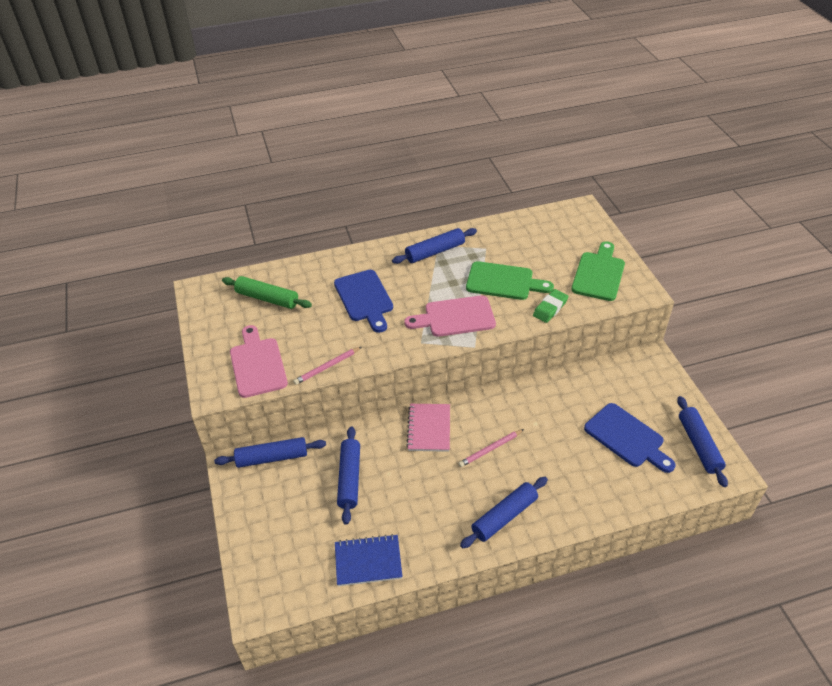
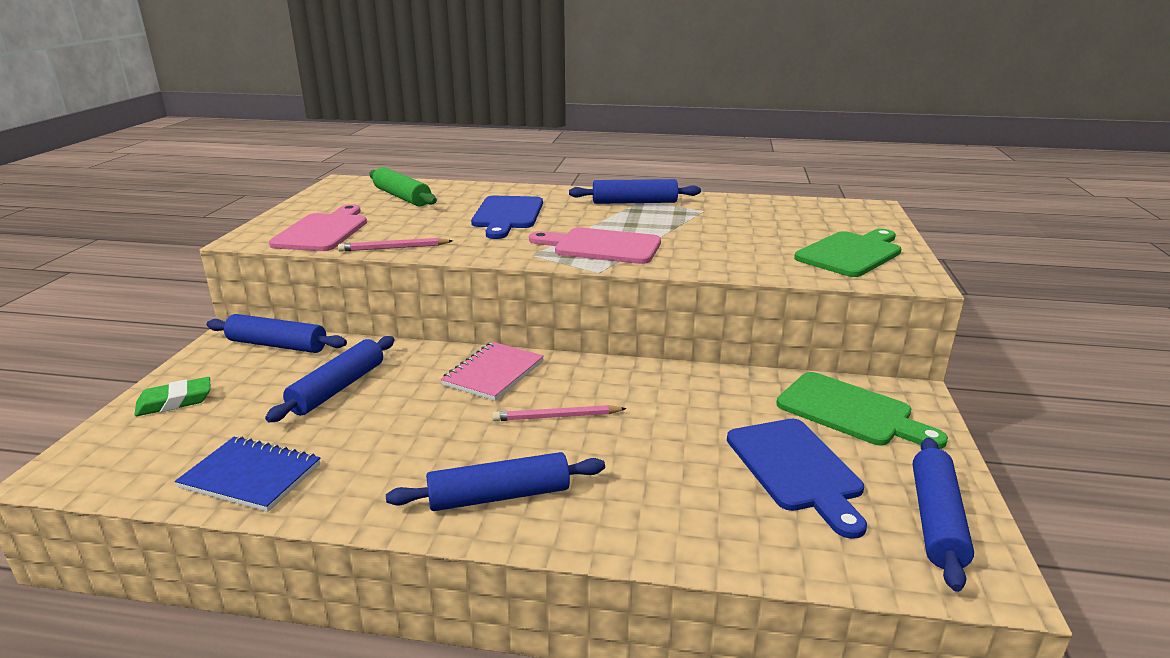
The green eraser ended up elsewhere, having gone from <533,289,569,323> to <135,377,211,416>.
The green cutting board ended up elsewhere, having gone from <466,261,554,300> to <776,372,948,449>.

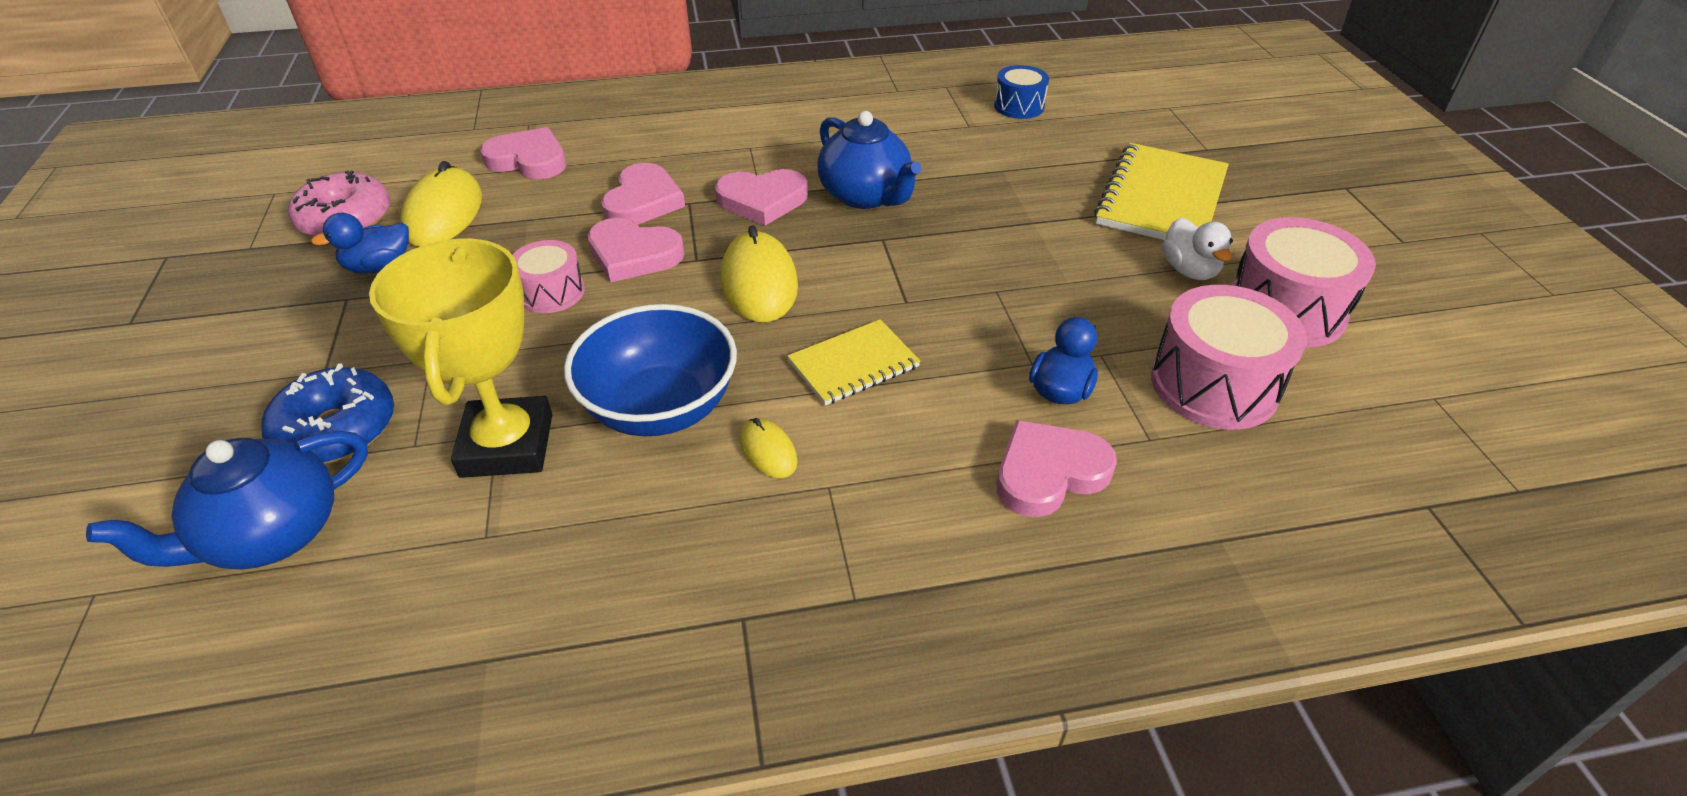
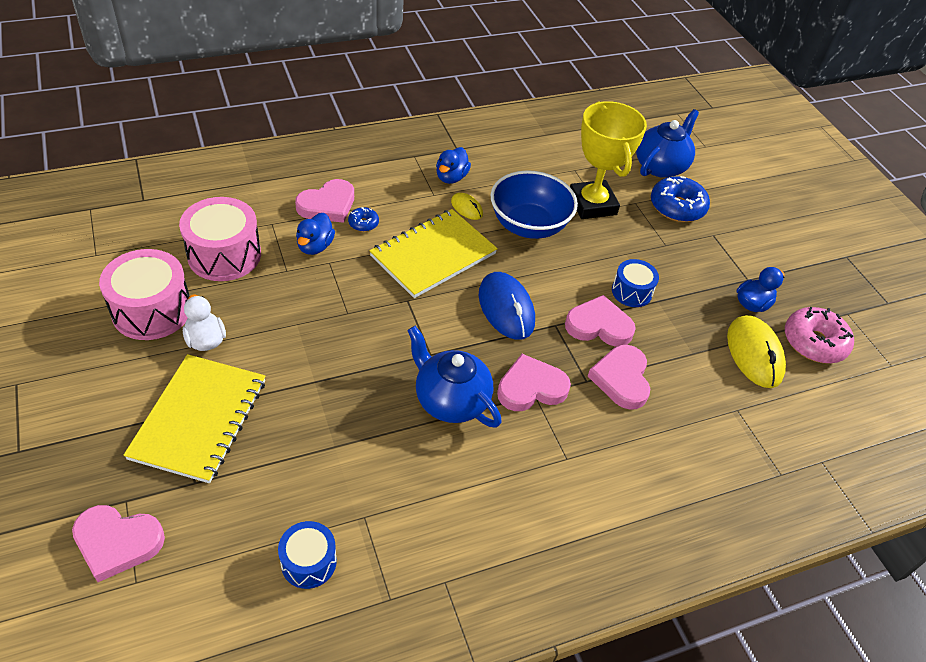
The pink heart ended up elsewhere, having gone from <480,127,566,179> to <72,505,165,582>.
The second view gained the blue donut at <348,207,379,232>.
The size of the yellow notebook at <787,319,921,405> changed by a factor of 1.67.
The second view gained the blue duck at <436,147,471,184>.
What was the yellow mouse at <721,225,798,322> turned into the blue mouse at <479,272,535,340>.
What was the pink drum at <513,240,585,313> turned into the blue drum at <612,259,659,307>.

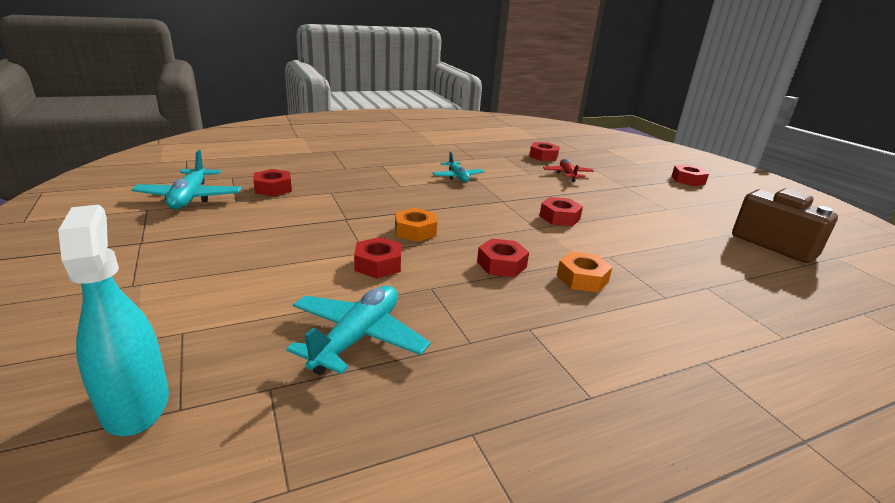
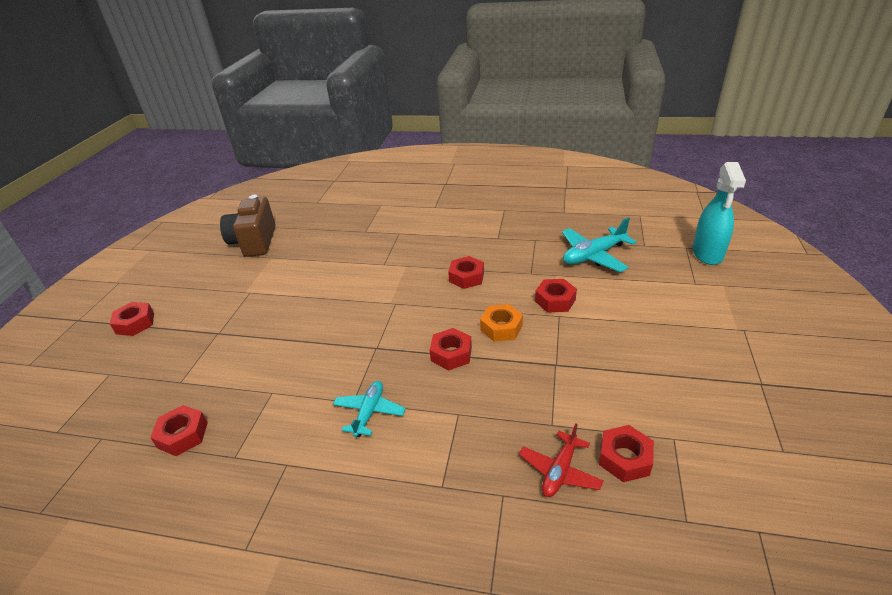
The red nut ended up elsewhere, having gone from <539,197,583,226> to <430,328,472,370>.
The red plane ended up elsewhere, having gone from <543,159,594,182> to <519,424,603,497>.
The second view lost the turquoise plane at <131,150,241,209>.
The second view lost the orange nut at <557,251,612,293>.

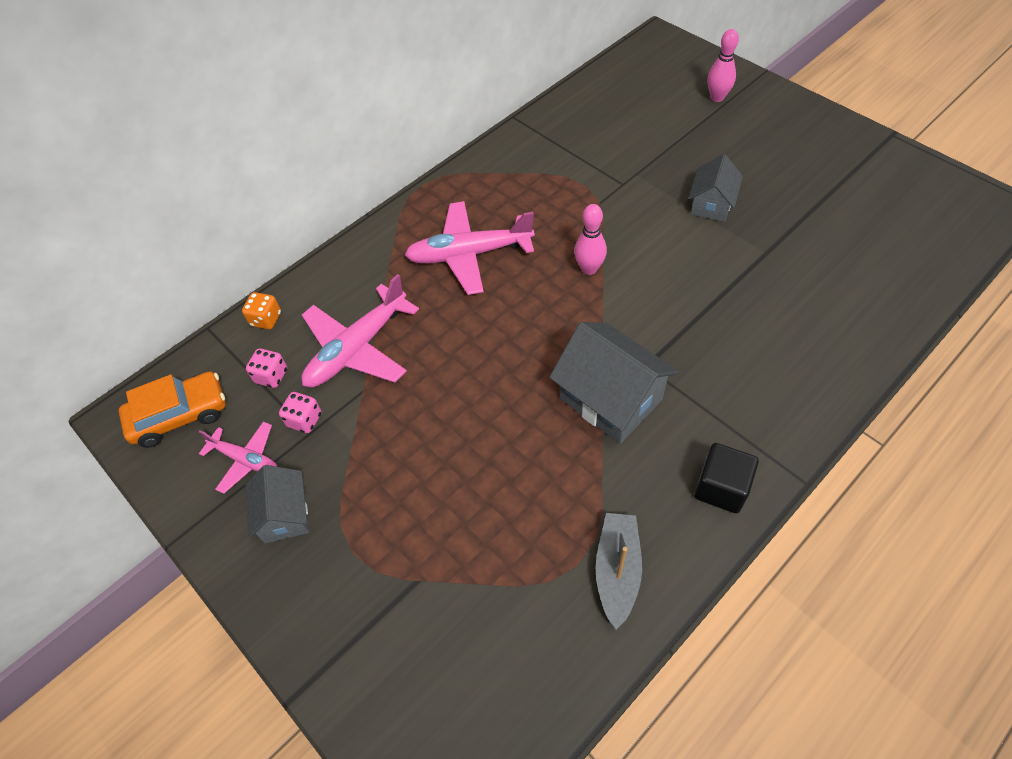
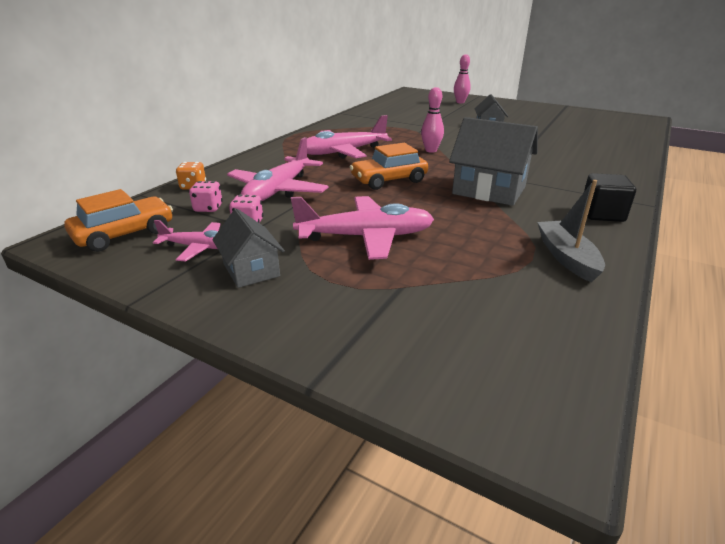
The second view gained the pink plane at <291,196,434,260>.
The second view gained the orange car at <350,143,428,190>.

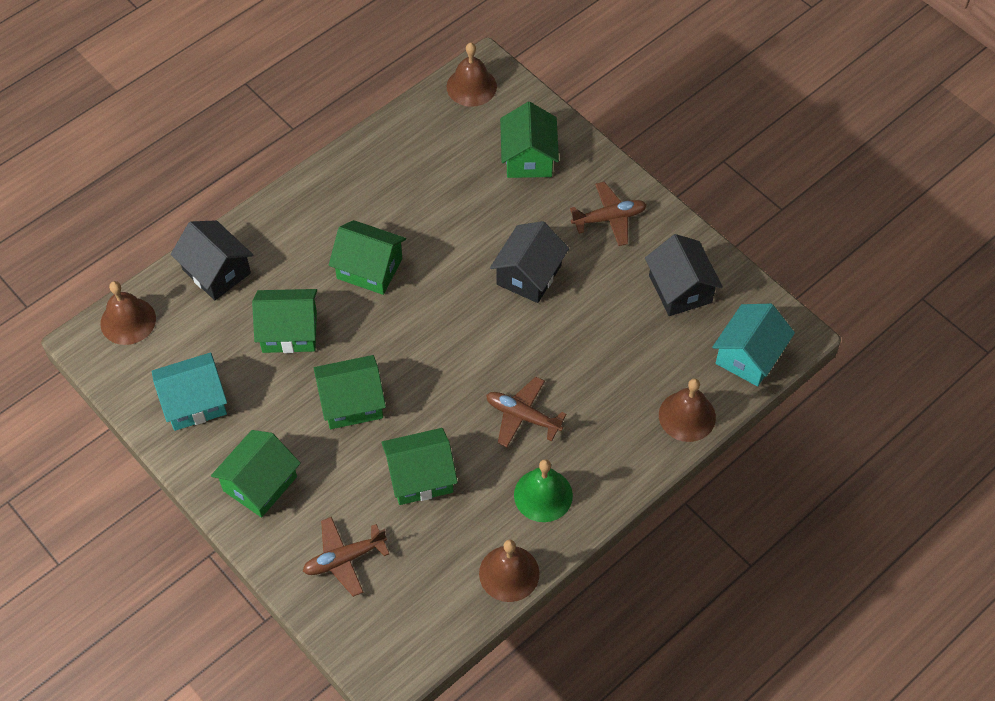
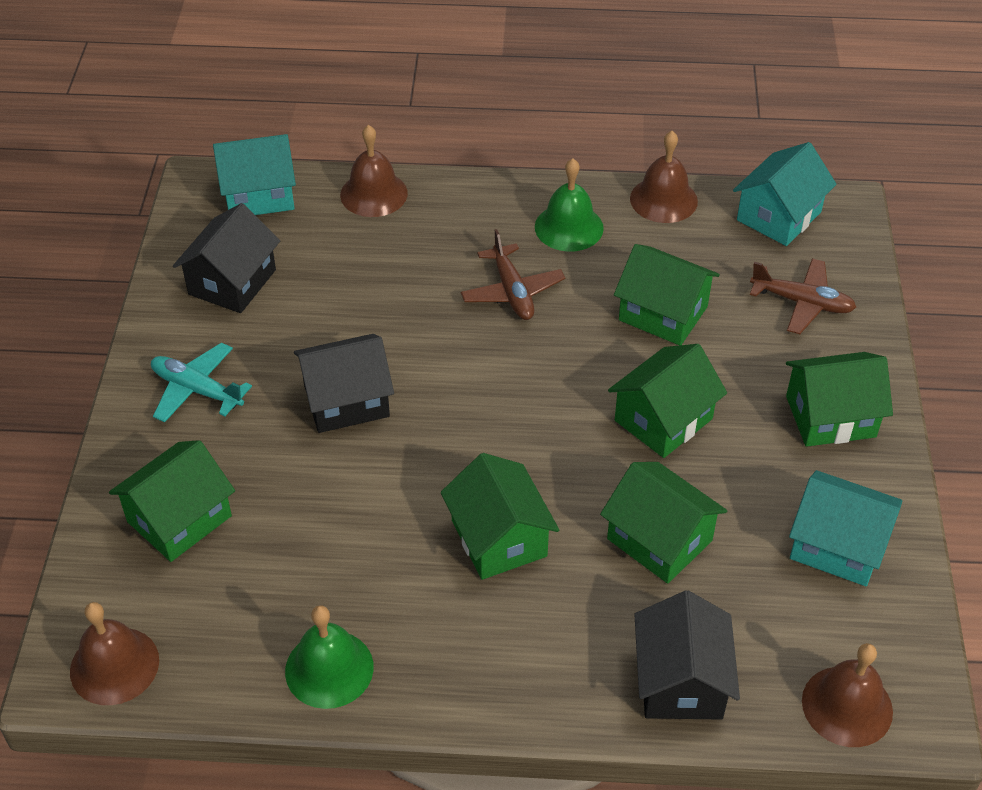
What was the brown plane at <570,182,647,246> turned into the turquoise plane at <151,342,252,423>.
The second view gained the green bell at <285,605,374,709>.
The green house at <314,355,386,429> ended up facing another way, 75 degrees counterclockwise from before.
The second view gained the turquoise house at <733,142,837,246>.

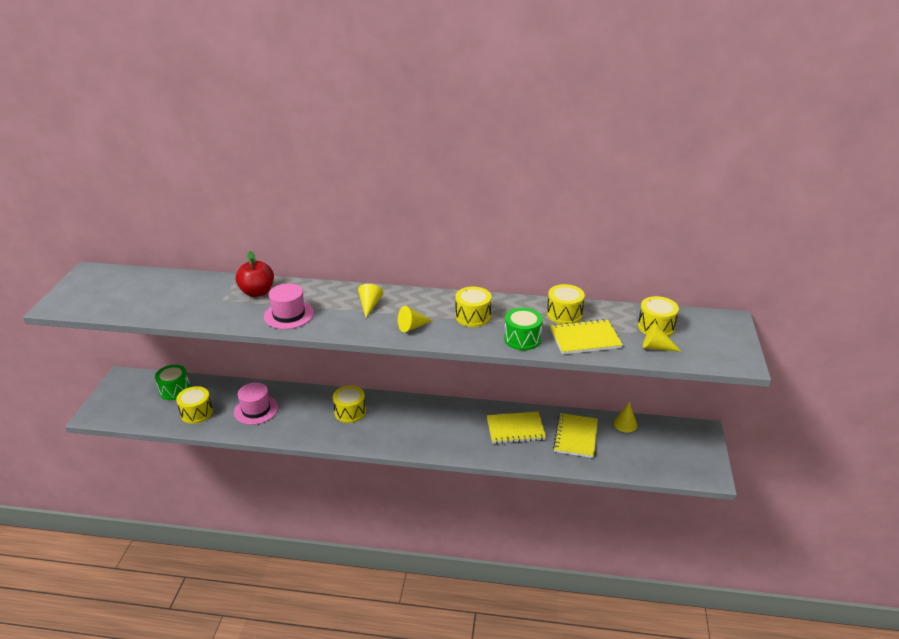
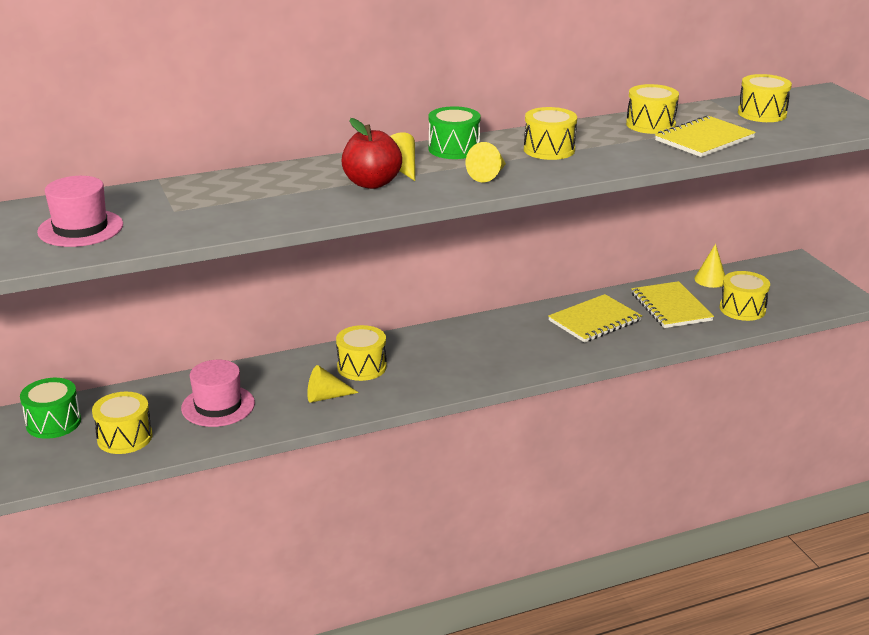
The pink hat ended up elsewhere, having gone from <264,283,314,329> to <37,176,123,247>.
The yellow cone ended up elsewhere, having gone from <643,324,682,352> to <307,365,359,403>.
The red apple ended up elsewhere, having gone from <236,251,274,297> to <342,118,402,189>.
The green drum ended up elsewhere, having gone from <504,308,543,350> to <429,106,481,159>.
The second view gained the yellow drum at <719,271,770,321>.

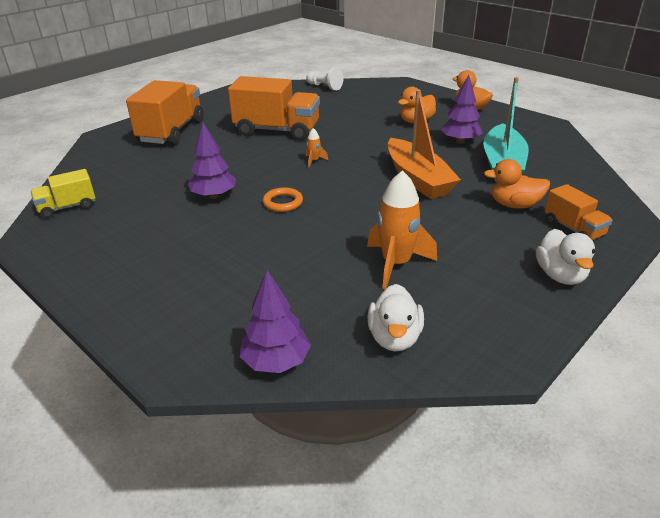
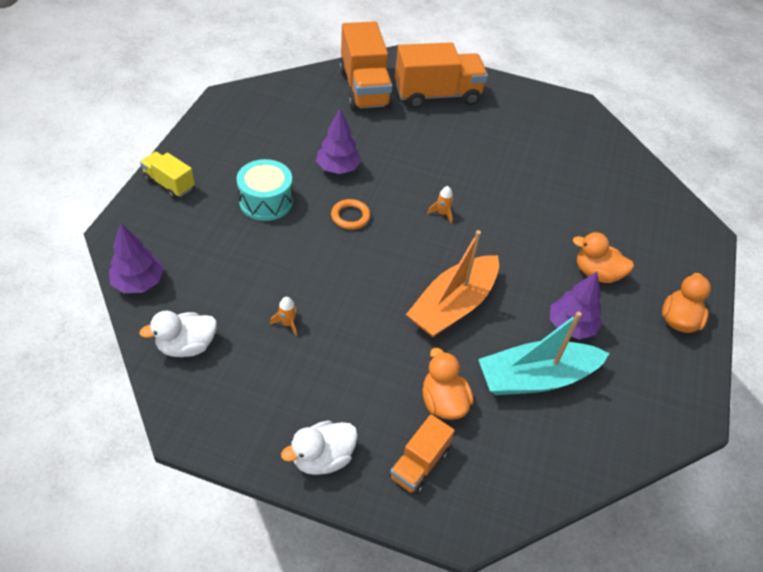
The yellow truck ended up elsewhere, having gone from <31,169,96,218> to <140,152,195,199>.
The second view gained the turquoise drum at <237,159,293,221>.
The size of the orange rocket at <367,170,437,290> changed by a factor of 0.45.
The orange truck ended up elsewhere, having gone from <228,76,320,140> to <339,22,393,111>.
The second view lost the white pawn at <306,68,344,91>.

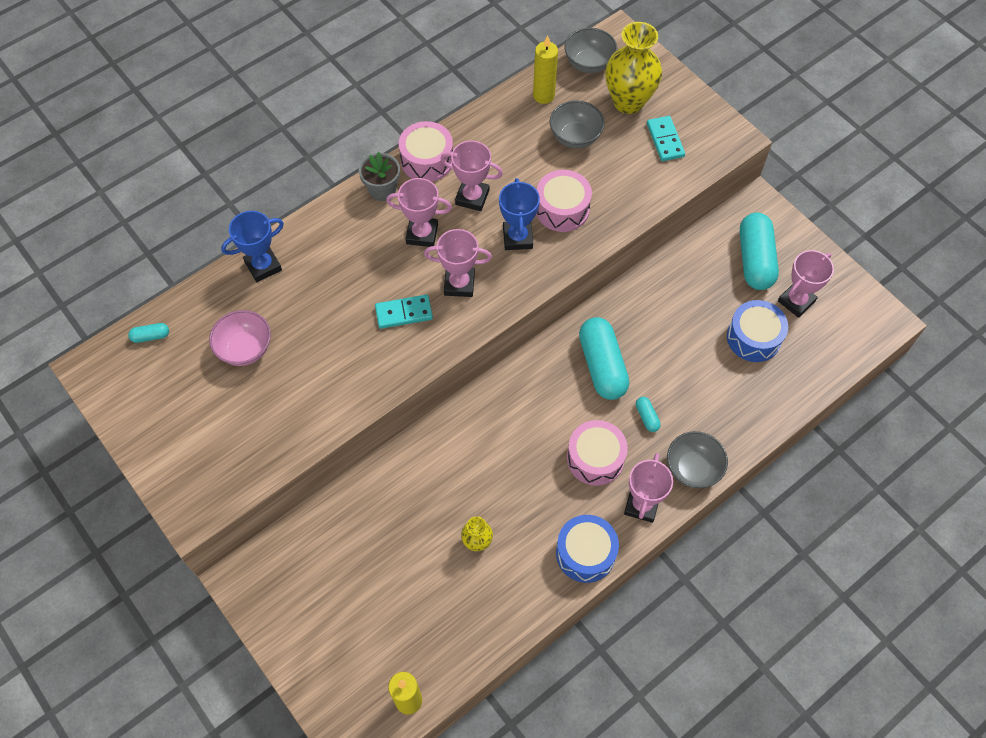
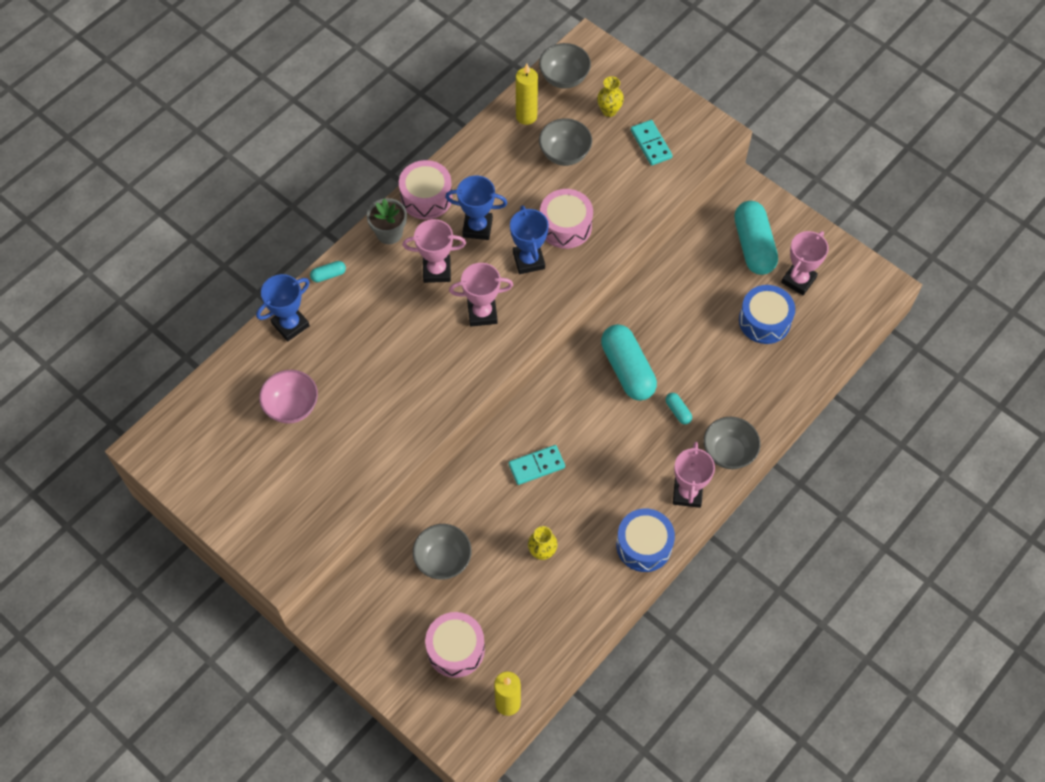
The turquoise capsule ended up elsewhere, having gone from <128,323,169,343> to <310,261,346,282>.
The second view gained the grey bowl at <413,524,472,580>.
The pink drum ended up elsewhere, having gone from <567,420,628,486> to <425,612,485,678>.
What was the pink trophy at <440,141,503,211> turned into the blue trophy at <445,176,507,240>.
The turquoise domino ended up elsewhere, having gone from <375,295,433,329> to <508,445,565,485>.
The size of the yellow vase at <605,22,662,114> changed by a factor of 0.49.

